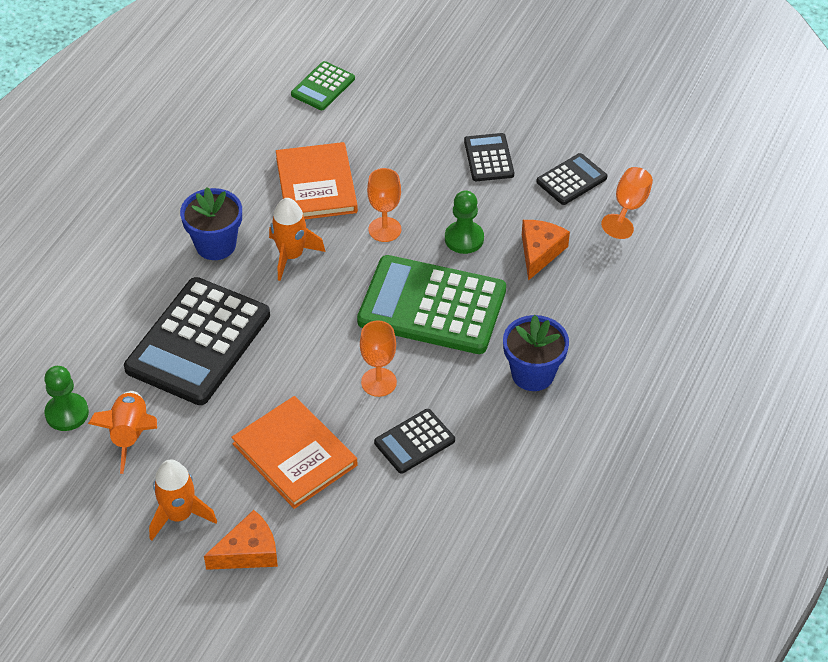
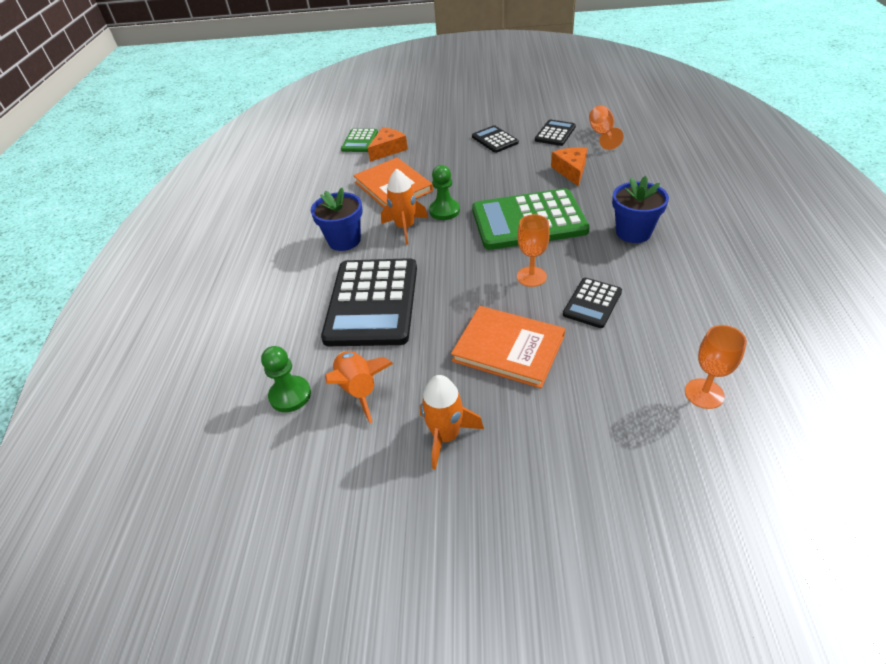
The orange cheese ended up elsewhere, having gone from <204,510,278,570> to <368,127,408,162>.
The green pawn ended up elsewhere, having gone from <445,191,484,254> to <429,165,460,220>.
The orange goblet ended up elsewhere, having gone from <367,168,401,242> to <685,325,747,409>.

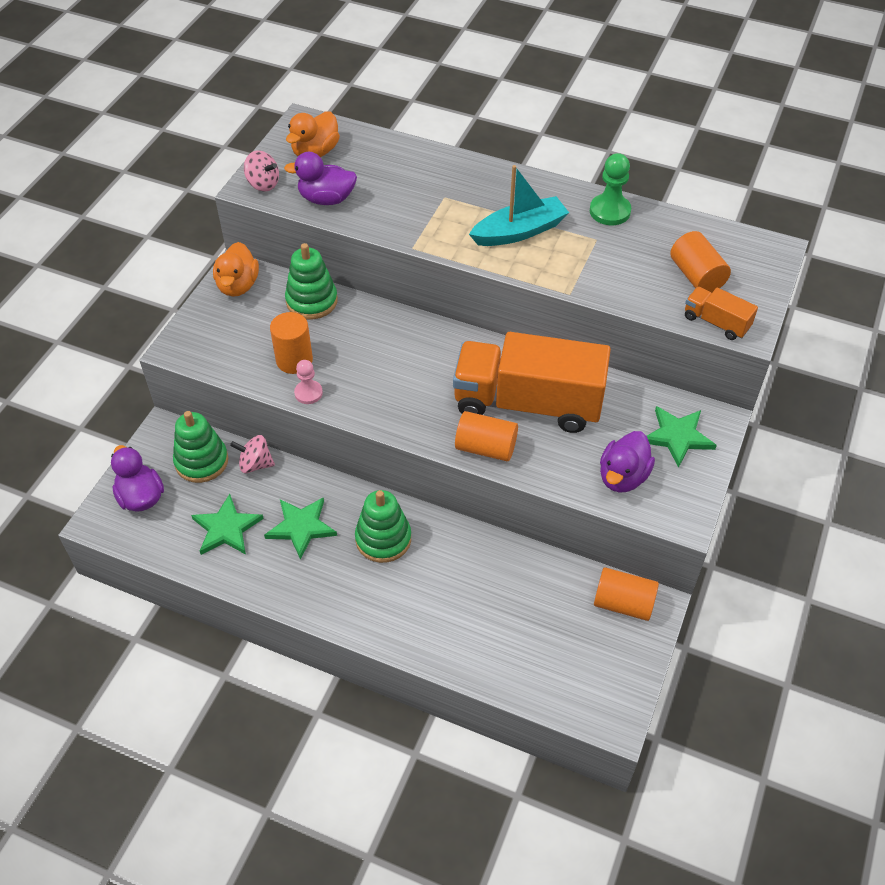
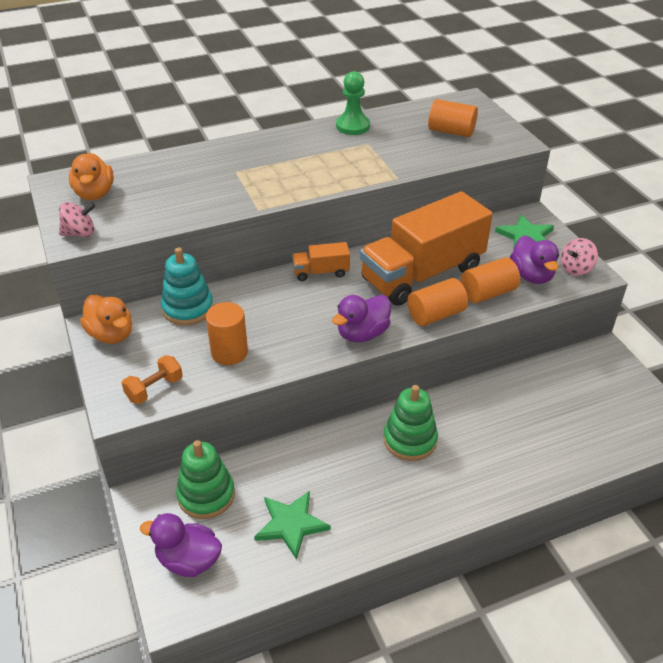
The second view gained the orange dumbbell at <122,355,183,404>.
What was the green stacking toy at <285,243,338,319> turned into the turquoise stacking toy at <161,247,214,325>.
The orange truck ended up elsewhere, having gone from <685,287,758,340> to <292,242,350,281>.
The purple duck ended up elsewhere, having gone from <284,152,357,205> to <332,295,391,342>.
The orange cylinder ended up elsewhere, having gone from <594,567,659,621> to <461,257,520,303>.
The pink spinning top ended up elsewhere, having gone from <230,435,275,473> to <561,238,598,276>.
The second view lost the green star at <264,497,337,560>.
The second view lost the pink pawn at <294,360,323,404>.
The second view lost the turquoise boat at <469,165,569,246>.

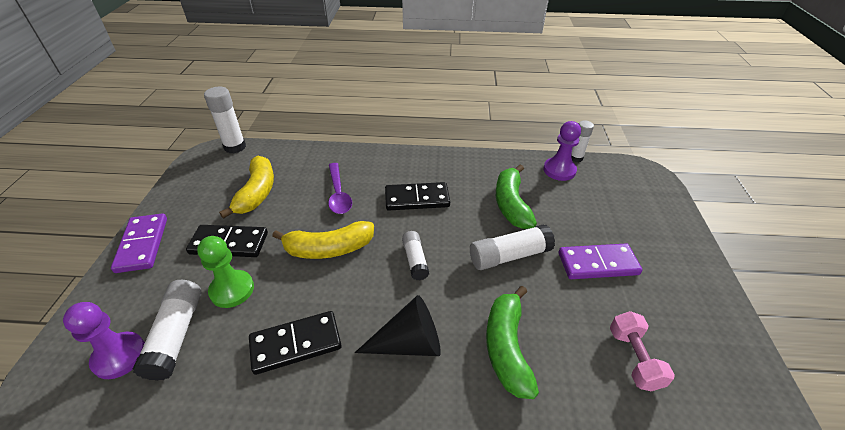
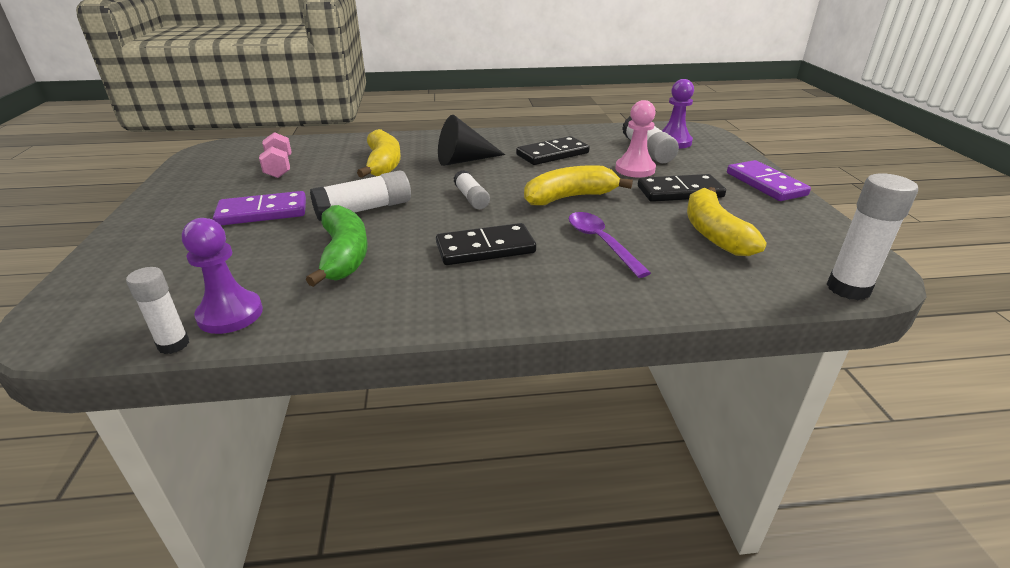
What was the green banana at <486,286,539,399> turned into the yellow banana at <357,129,401,178>.
What was the green pawn at <197,236,254,308> turned into the pink pawn at <615,100,656,177>.

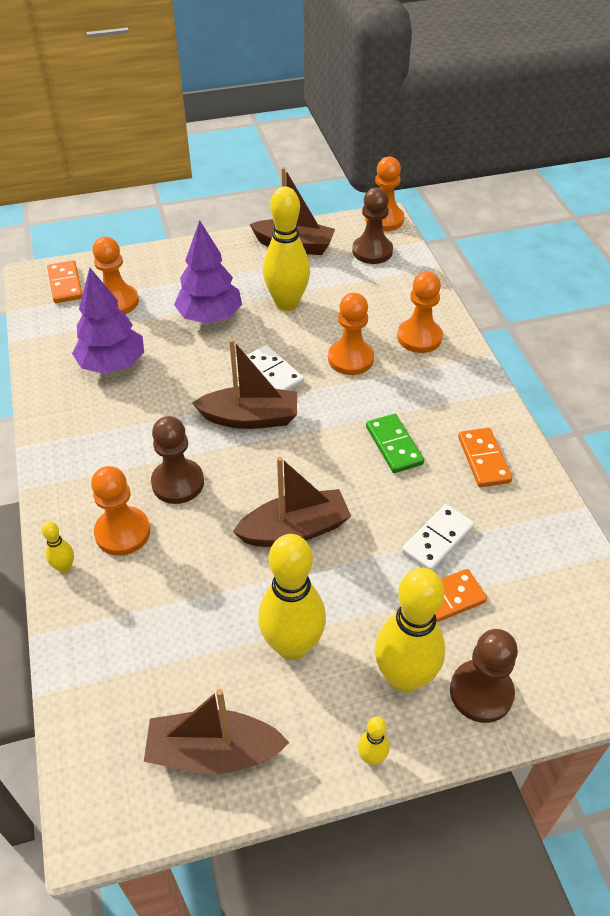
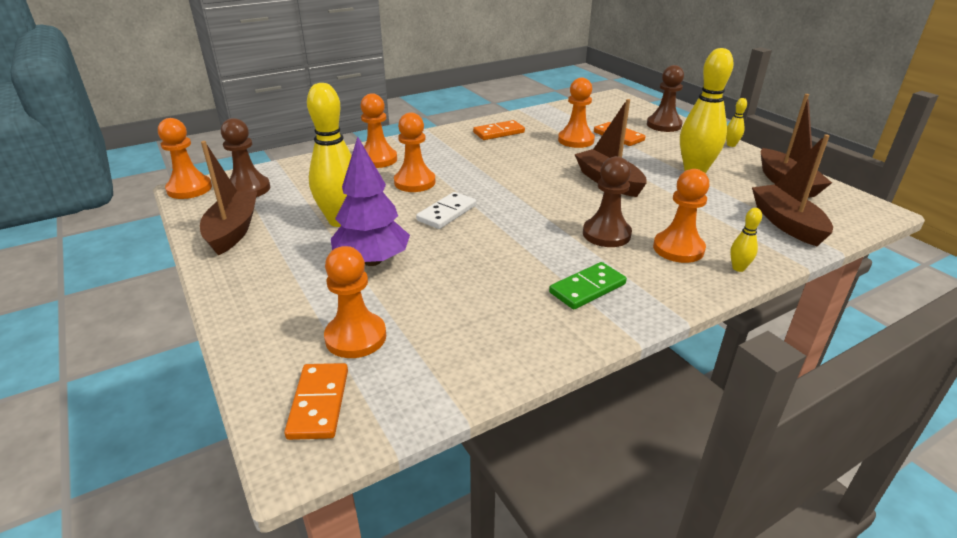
The orange domino at <47,260,83,303> ended up facing another way, 60 degrees counterclockwise from before.
The green domino ended up elsewhere, having gone from <366,414,424,473> to <549,262,627,309>.
Where the white domino stood at <402,504,475,571>, the orange pawn came to stand at <558,78,595,148>.
The brown boat ended up elsewhere, having gone from <192,339,297,429> to <752,134,833,246>.
The second view lost the purple tree at <72,268,144,374>.
The second view lost the yellow bowling pin at <375,568,445,693>.

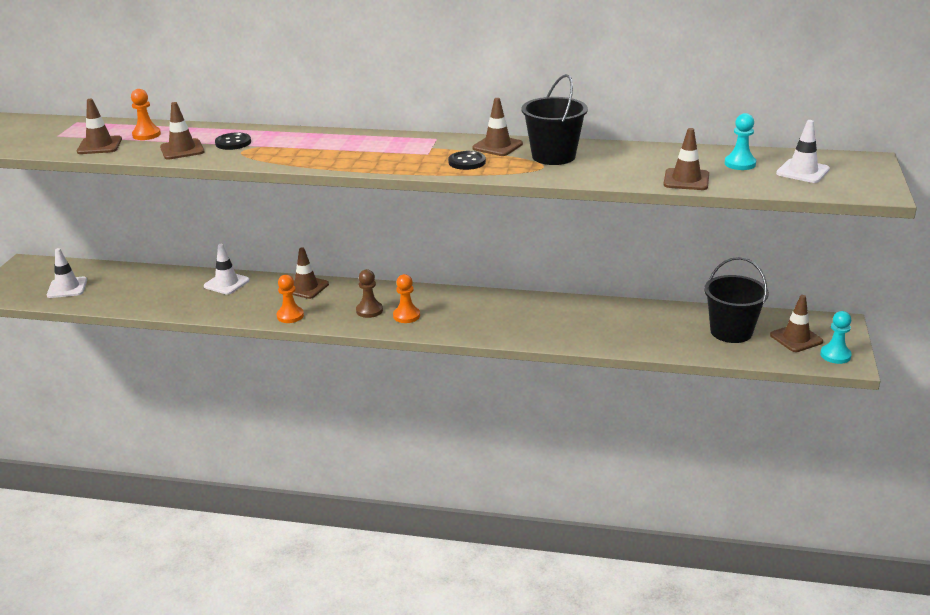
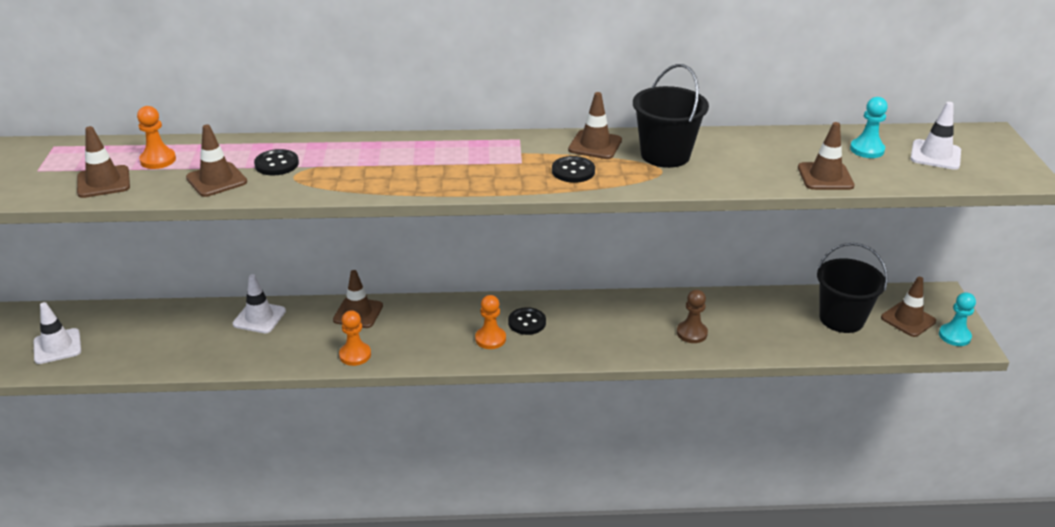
The second view gained the black button at <508,307,546,335>.
The brown pawn ended up elsewhere, having gone from <356,269,383,318> to <677,289,708,343>.

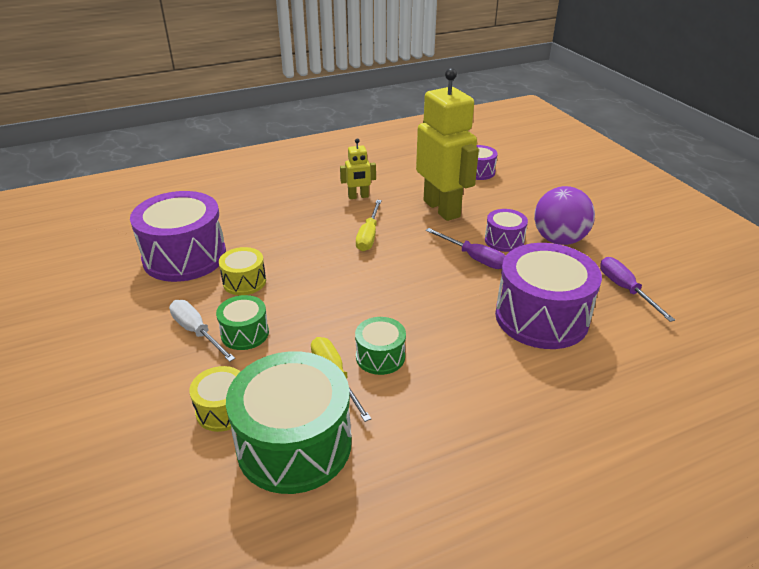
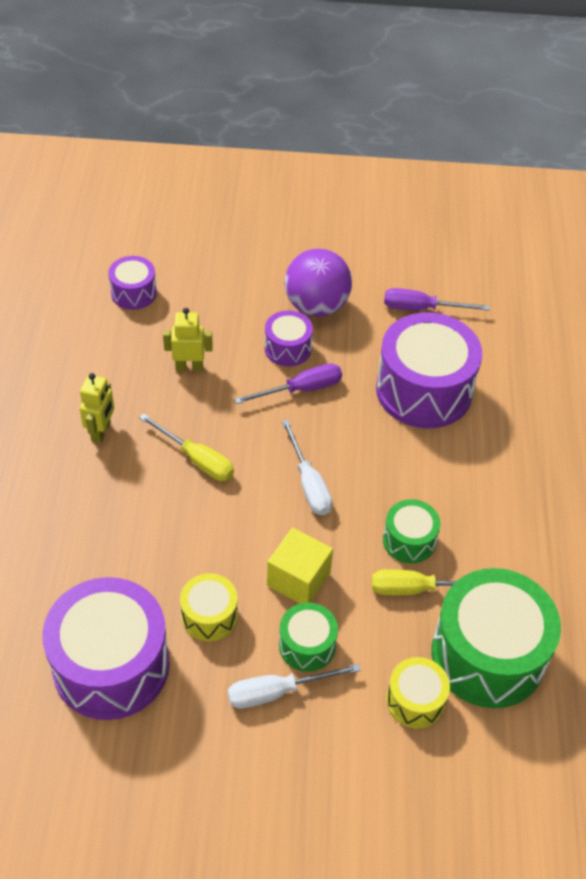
The size of the yellow robot at <416,68,479,221> changed by a factor of 0.46.
The second view gained the yellow cube at <267,527,333,604>.
The second view gained the white screwdriver at <281,419,332,515>.

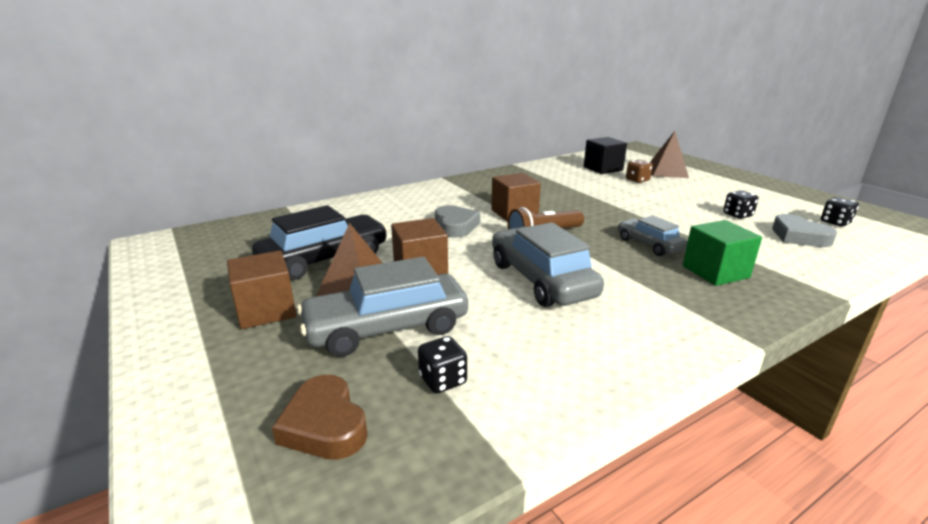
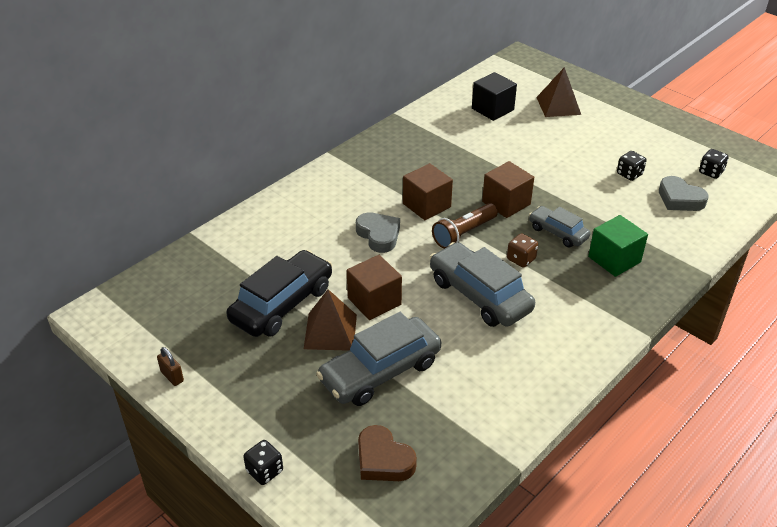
The second view gained the brown padlock at <157,347,184,386>.
The black dice ended up elsewhere, having gone from <418,336,467,394> to <243,440,283,485>.
The brown cube ended up elsewhere, having gone from <227,251,296,329> to <482,161,534,218>.
The brown dice ended up elsewhere, having gone from <626,160,653,183> to <507,233,538,268>.

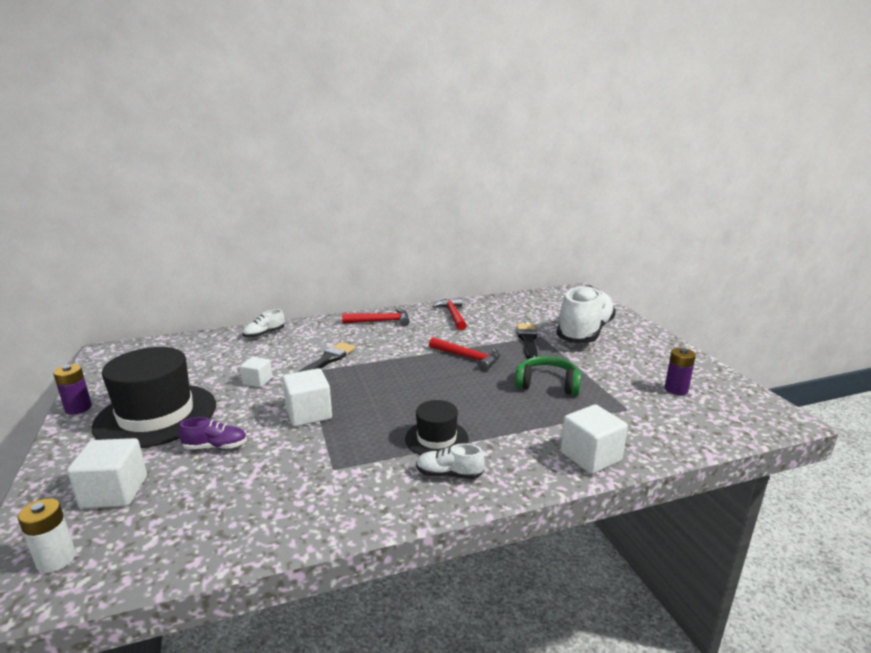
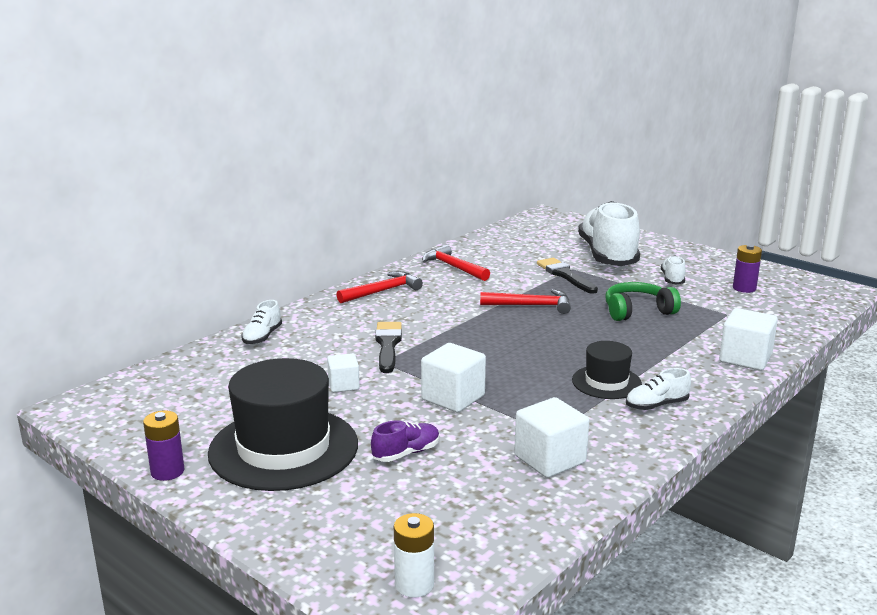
The white cube ended up elsewhere, having gone from <67,438,147,509> to <514,397,589,478>.
The second view gained the white shoe at <661,256,686,285>.

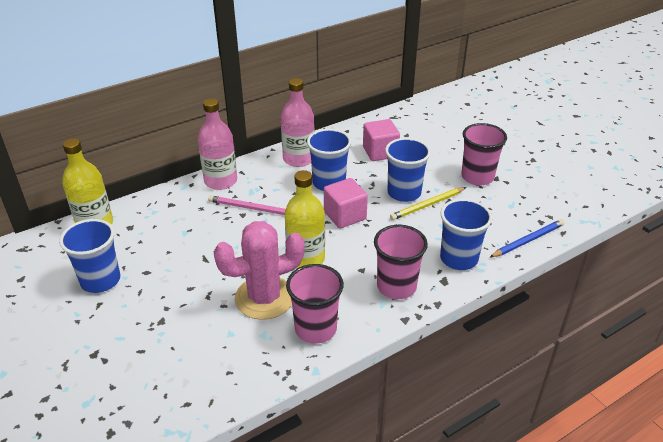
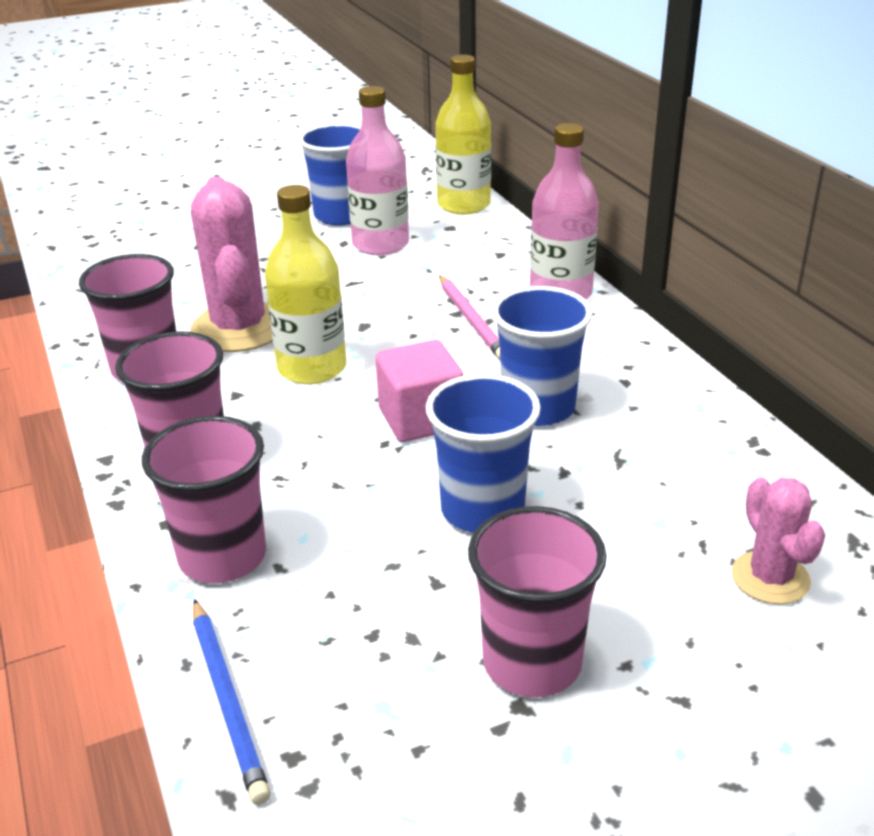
What was the blue cup at <440,199,492,270> turned into the pink cup at <142,416,266,583>.
The pink bottle ended up elsewhere, having gone from <281,78,315,167> to <346,86,409,255>.
The pink pencil at <208,195,285,215> ended up facing another way, 135 degrees clockwise from before.
The second view gained the pink cactus at <732,477,825,604>.
The second view lost the pink cube at <363,119,400,161>.
The second view lost the yellow pencil at <390,187,466,220>.

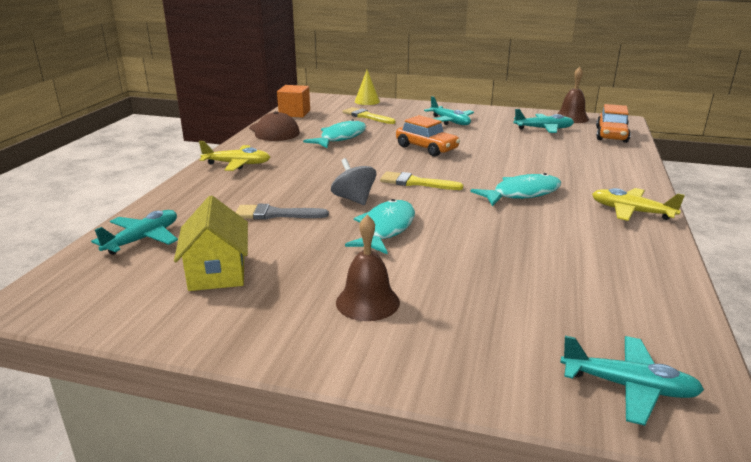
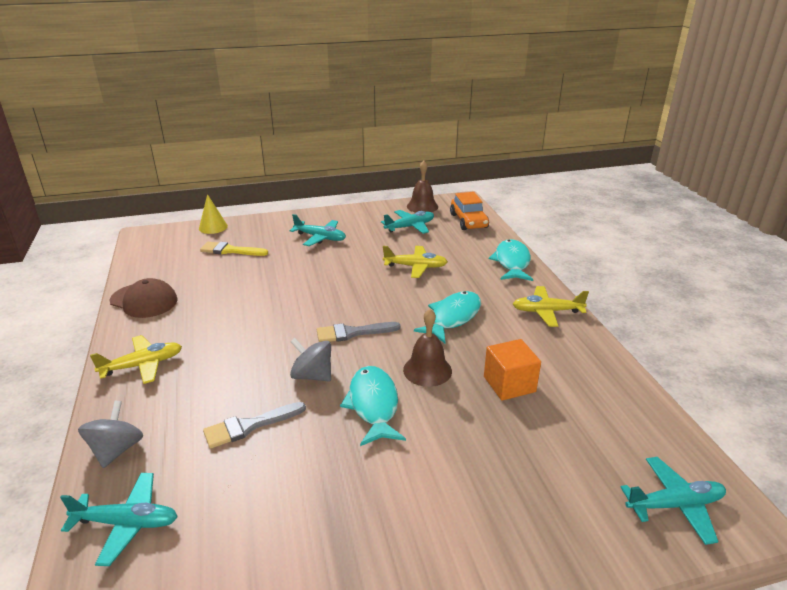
The turquoise plane at <91,210,178,255> ended up facing another way, 90 degrees clockwise from before.
The second view gained the grey spinning top at <78,401,143,468>.
What was the yellow brush at <380,171,463,190> turned into the grey brush at <316,322,400,342>.
The second view gained the yellow plane at <383,246,448,278>.
The brown bell ended up elsewhere, having gone from <336,215,400,321> to <403,309,452,387>.
The orange cube ended up elsewhere, having gone from <277,85,310,118> to <484,339,541,401>.
The turquoise fish ended up elsewhere, having gone from <303,119,366,148> to <489,239,533,281>.
The second view lost the yellow house at <174,196,248,291>.
The second view lost the orange car at <396,115,460,157>.

